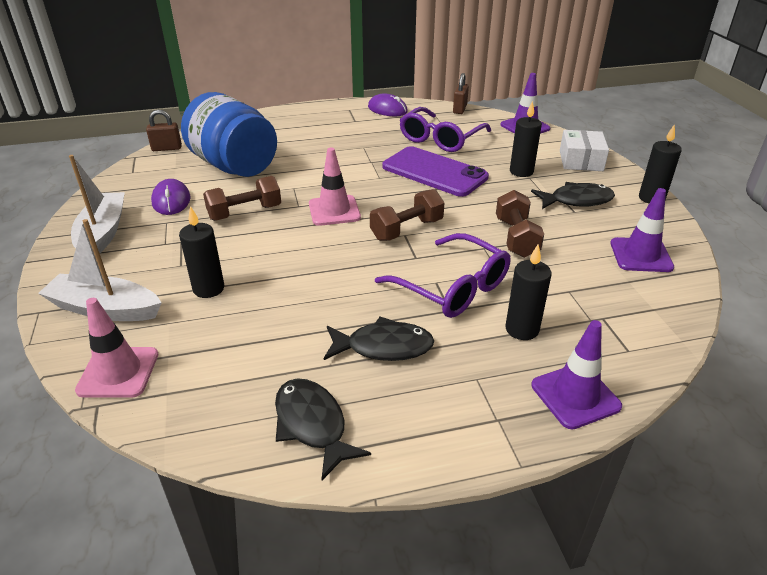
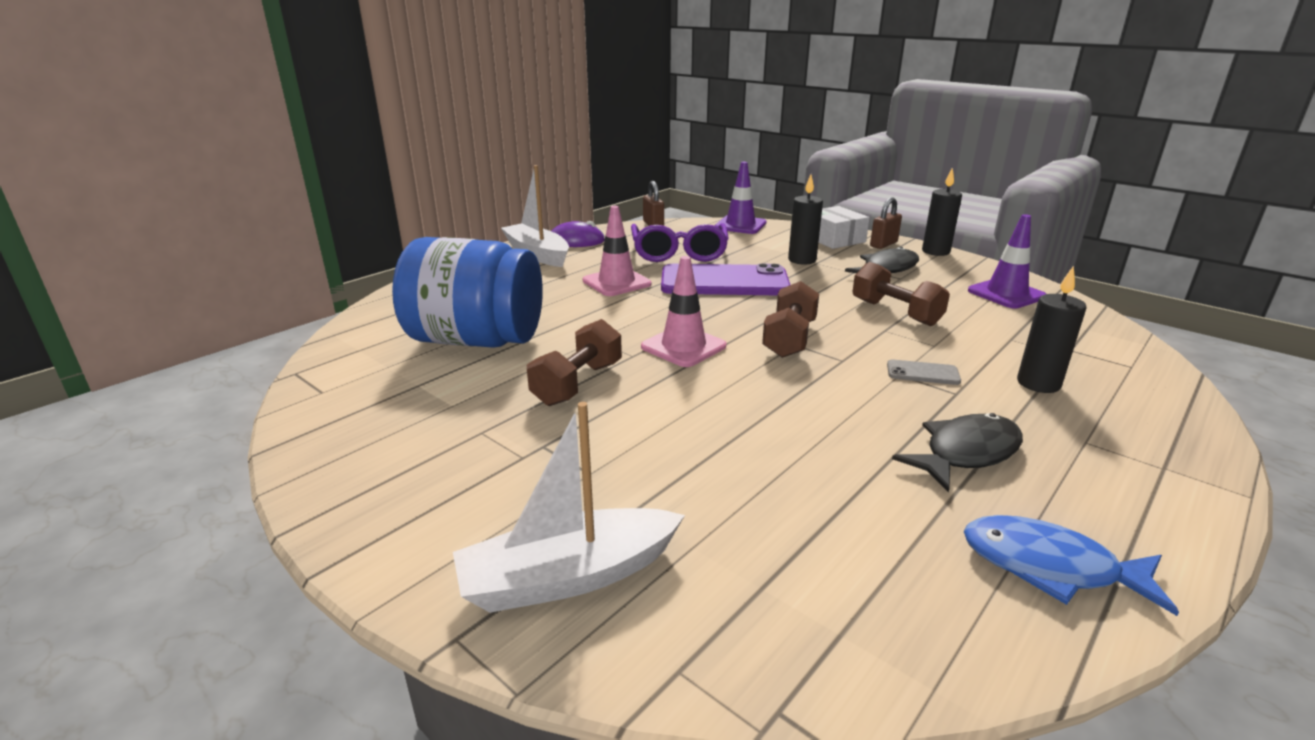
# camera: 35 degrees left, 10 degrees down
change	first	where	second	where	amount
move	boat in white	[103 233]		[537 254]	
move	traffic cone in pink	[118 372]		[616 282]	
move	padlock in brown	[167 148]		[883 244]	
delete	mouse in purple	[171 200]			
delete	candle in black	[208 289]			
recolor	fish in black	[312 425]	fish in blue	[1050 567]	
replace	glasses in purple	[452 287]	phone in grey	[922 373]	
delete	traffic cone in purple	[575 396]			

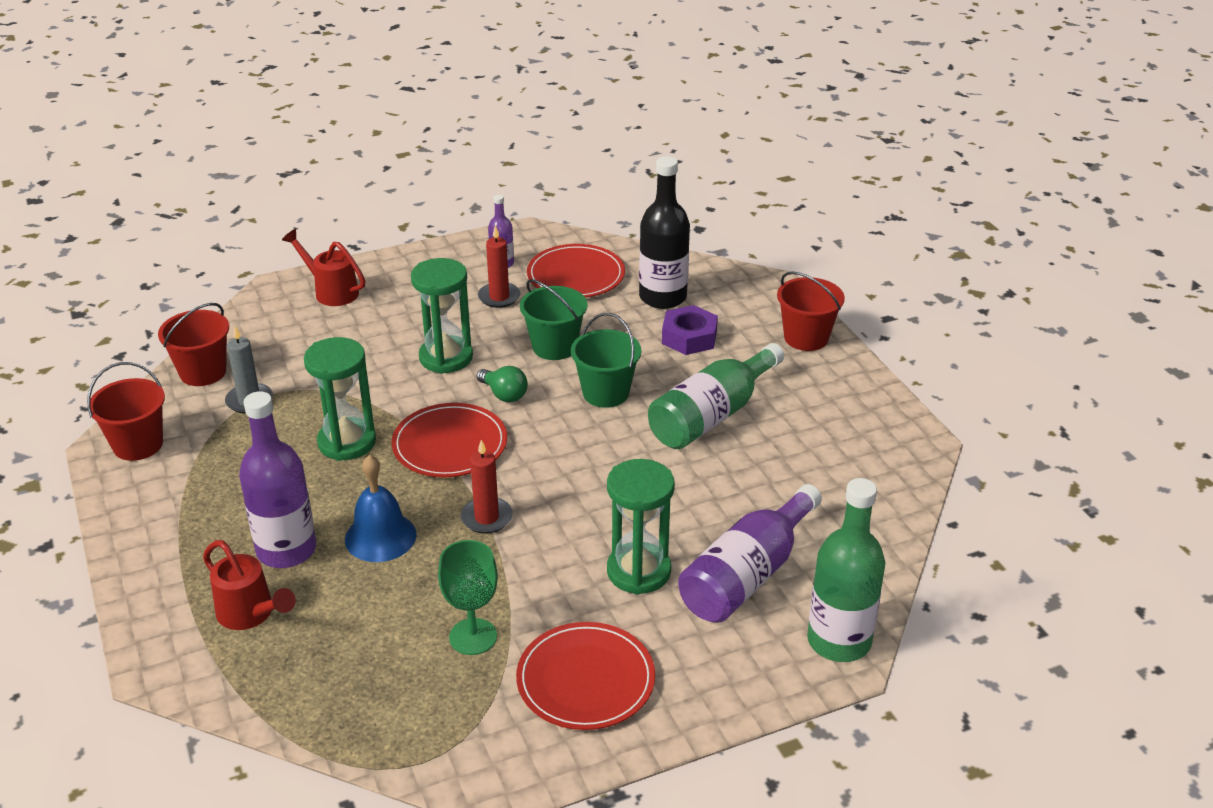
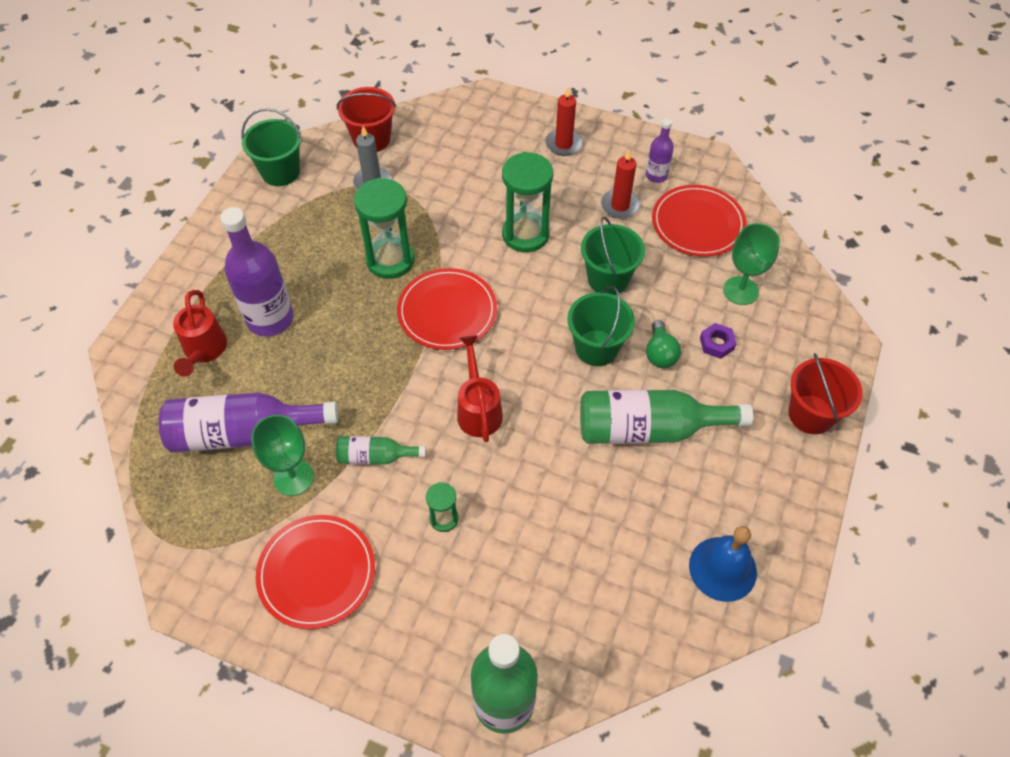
# camera: 45 degrees right, 20 degrees up
change	first	where	second	where	amount
recolor	bucket in red	[138 445]	bucket in green	[280 172]	
move	watering can in red	[331 291]		[478 409]	
move	bell in blue	[380 537]		[722 568]	
move	candle in red	[486 518]		[563 144]	
move	light bulb in green	[504 394]		[660 353]	
resize	hourglass in green	[638 571]		[444 518]	x0.51
replace	bottle in black	[663 297]	goblet in green	[740 291]	
resize	nut in purple	[689 337]		[716 343]	x0.61
move	bottle in purple	[746 575]		[243 433]	
insert			bottle in green	[375 456]	

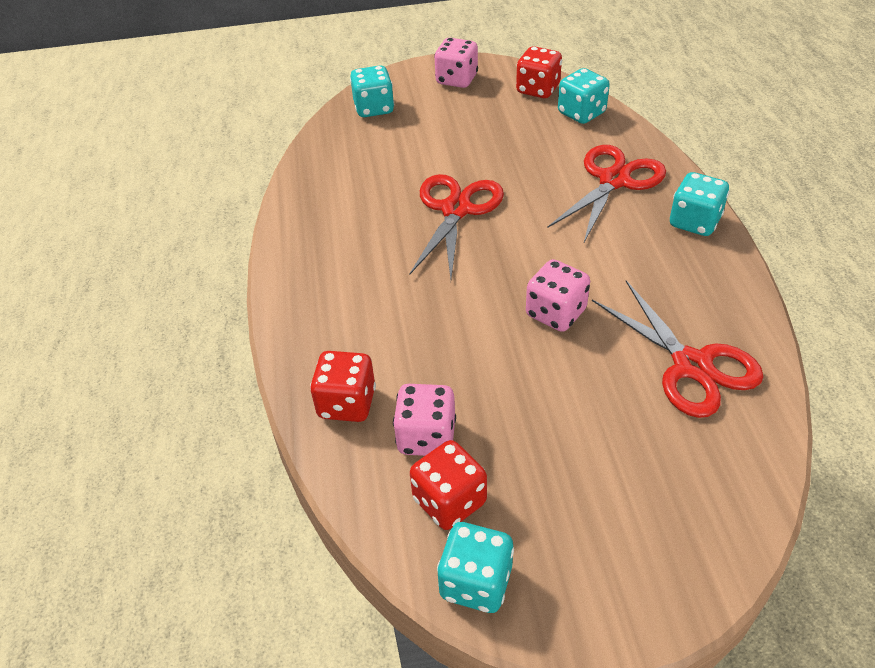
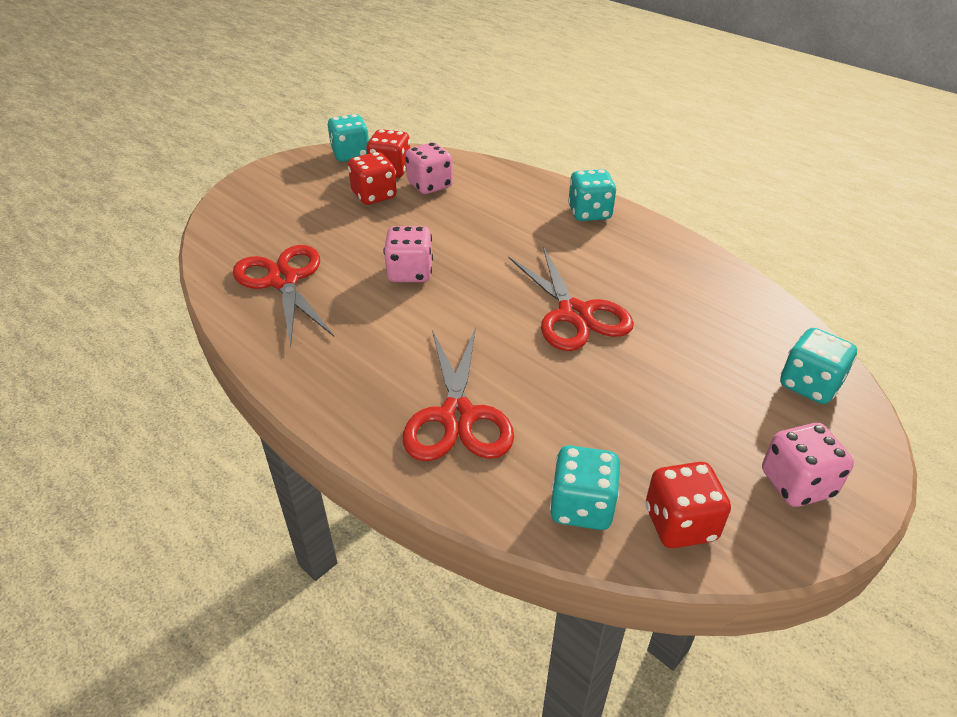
# camera: 140 degrees right, 5 degrees down
change	first	where	second	where	amount
move	dice in red	[347 403]		[374 195]	
rotate	scissors in red	[692 366]		[283 280]	45 degrees clockwise
move	dice in turquoise	[694 222]		[589 213]	

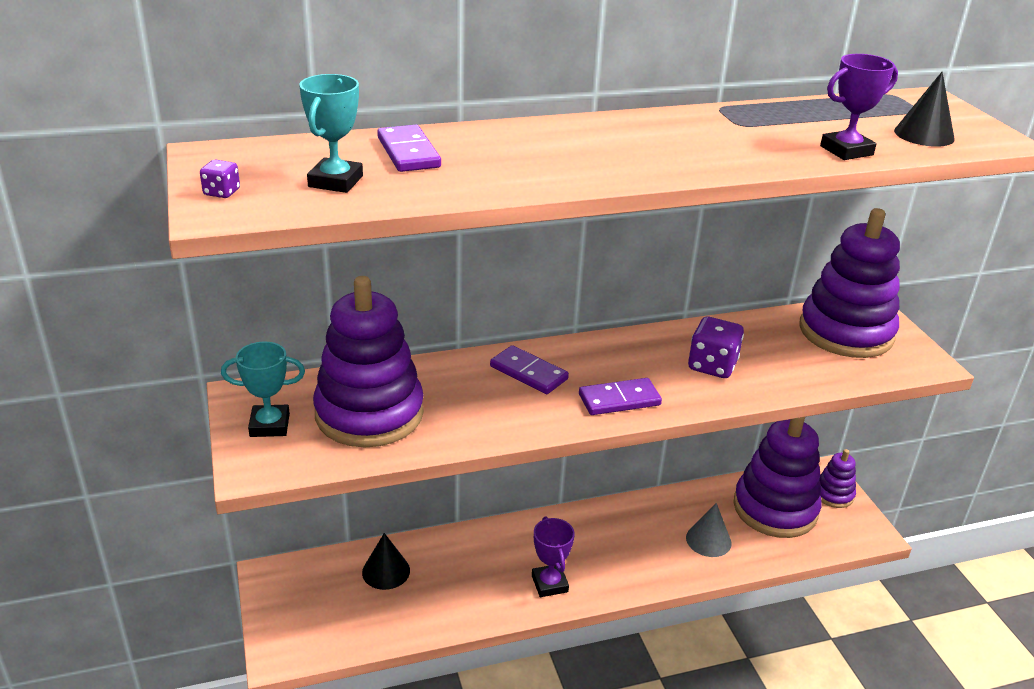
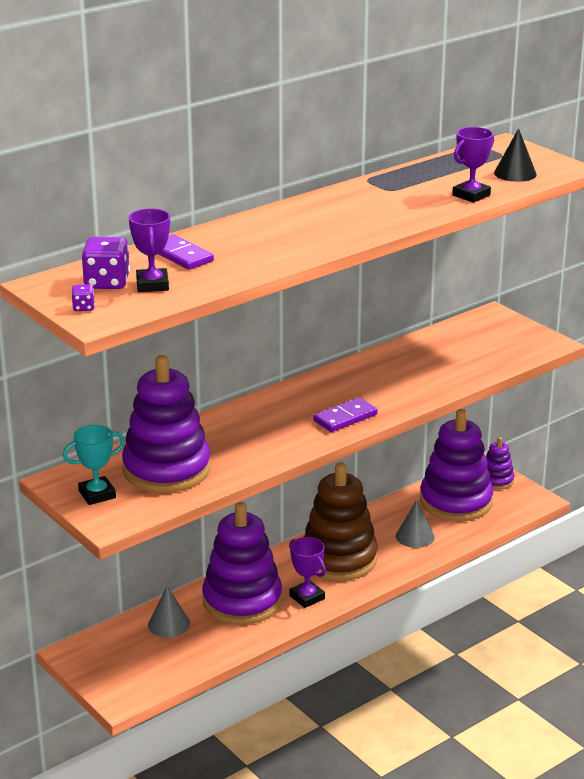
# camera: 20 degrees left, 5 degrees down
change	first	where	second	where	amount
recolor	trophy in turquoise	[335 181]	trophy in purple	[152 285]	
recolor	cone in black	[386 571]	cone in grey	[169 624]	
delete	domino in purple	[528 373]			
move	dice in purple	[712 366]		[107 282]	
move	stacking toy in purple	[846 332]		[242 601]	
insert			stacking toy in brown	[339 559]	

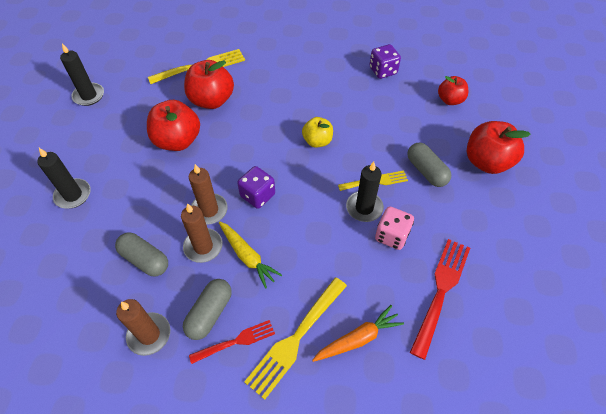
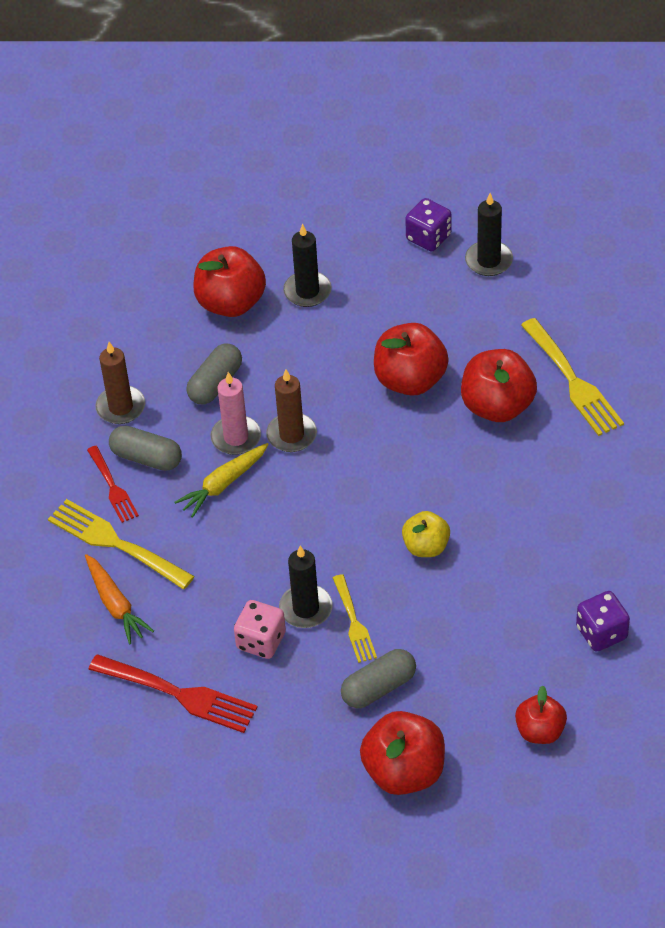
# camera: 90 degrees right, 5 degrees down
change	first	where	second	where	amount
recolor	candle in brown	[203 246]	candle in pink	[236 437]	
move	dice in purple	[257 195]		[428 237]	
insert			apple in red	[231 303]	

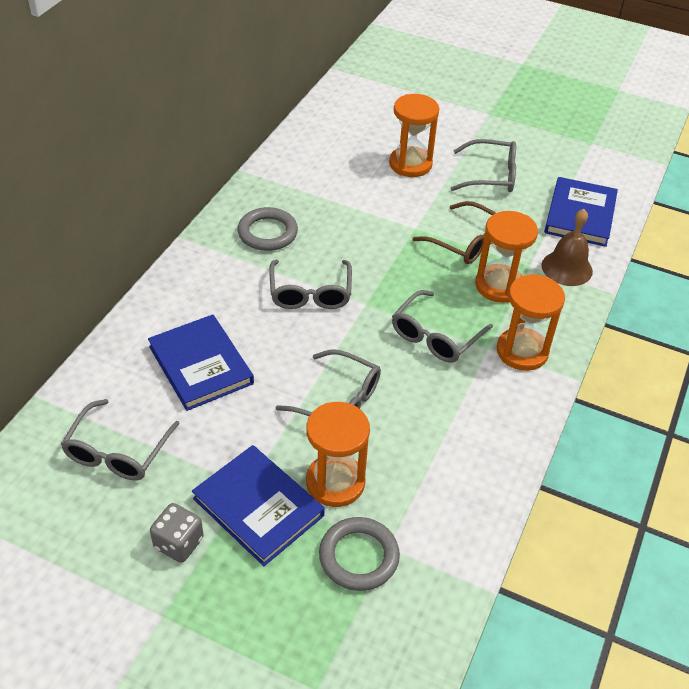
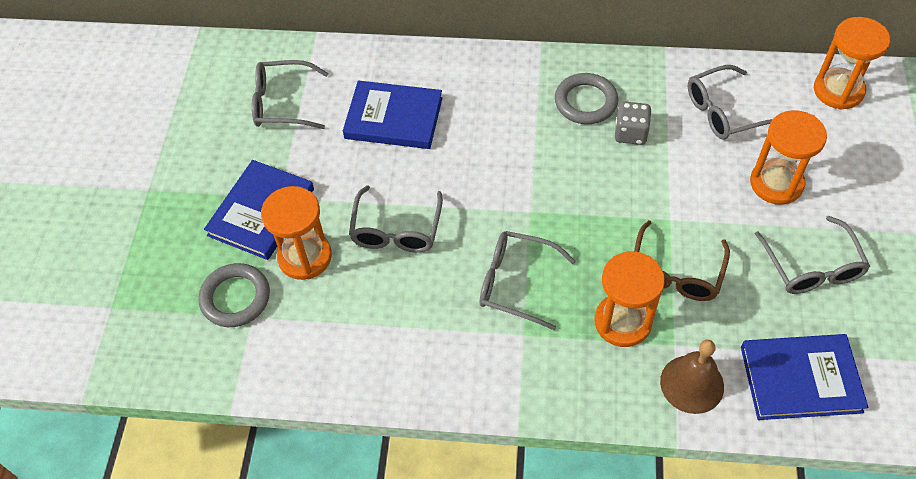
# camera: 75 degrees right, 10 degrees up
change	first	where	second	where	amount
rotate	book in blue	[201 365]		[393 118]	60 degrees clockwise
move	dice in grey	[179 543]		[630 133]	
move	glasses in grey	[310 293]		[723 111]	
move	hourglass in orange	[522 351]		[838 90]	

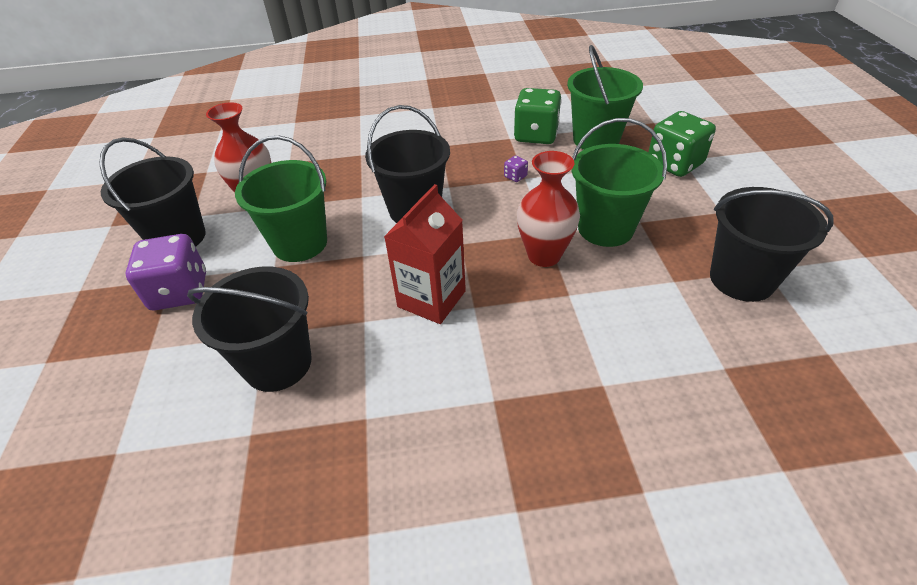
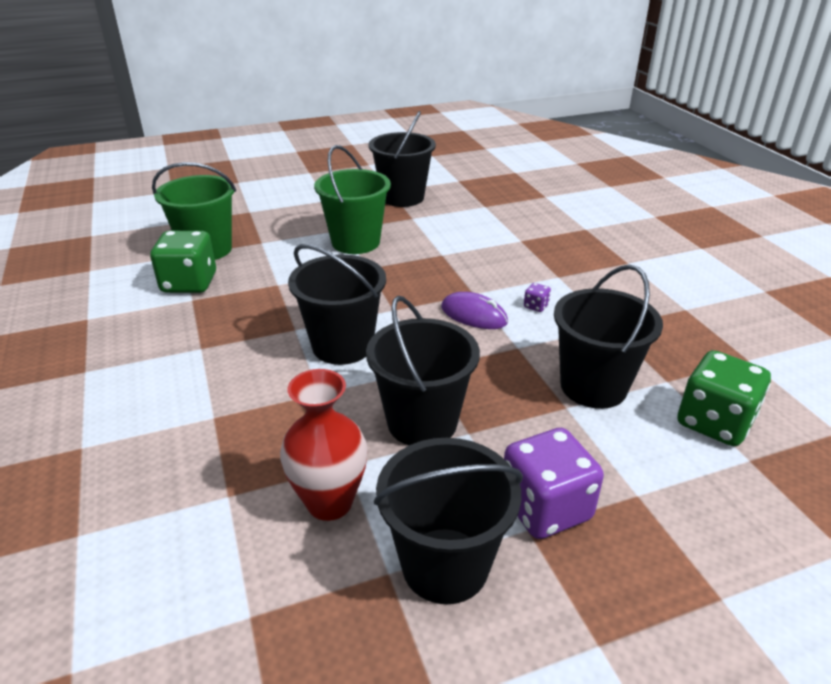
# camera: 105 degrees left, 10 degrees down
change	first	where	second	where	amount
recolor	bucket in green	[300 243]	bucket in black	[422 422]	
replace	carton in red	[431 299]	mouse in purple	[474 315]	
move	dice in purple	[515 176]		[536 306]	
delete	vase in red	[544 255]			
move	dice in green	[674 164]		[714 422]	

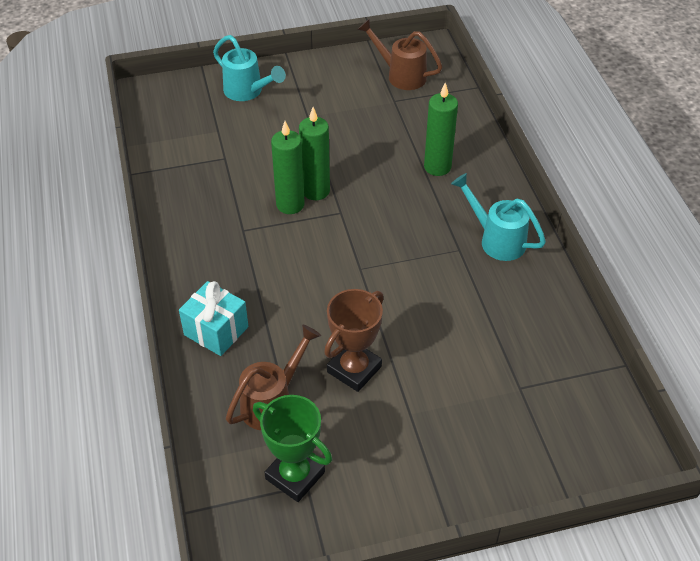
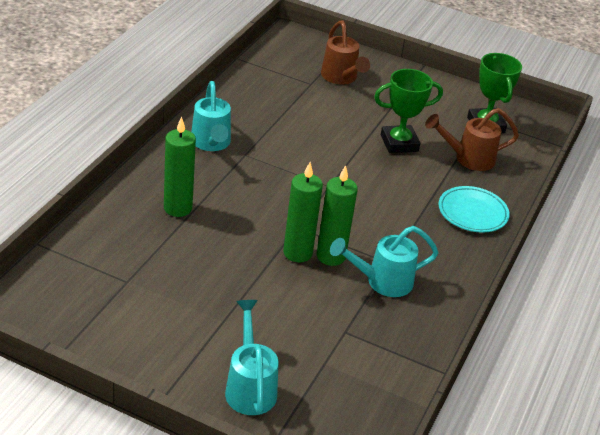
# camera: 145 degrees left, 10 degrees down
change	first	where	second	where	amount
replace	gift in turquoise	[216 331]	plate in turquoise	[472 212]	
recolor	trophy in brown	[354 369]	trophy in green	[399 143]	
move	watering can in brown	[400 75]		[341 78]	
insert			watering can in turquoise	[381 282]	

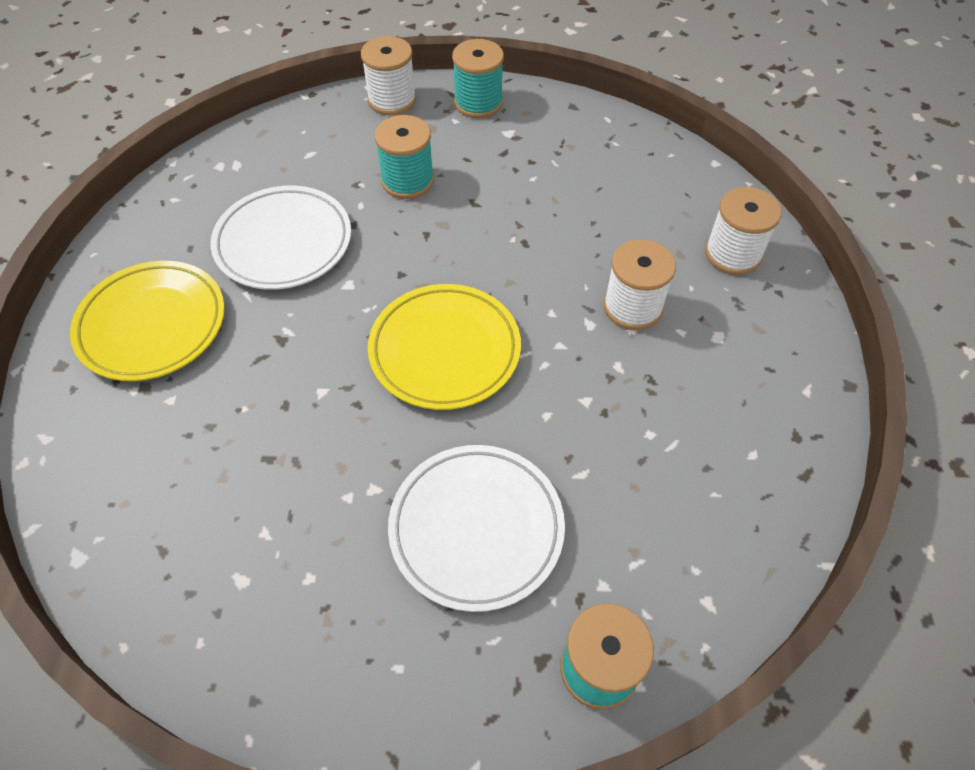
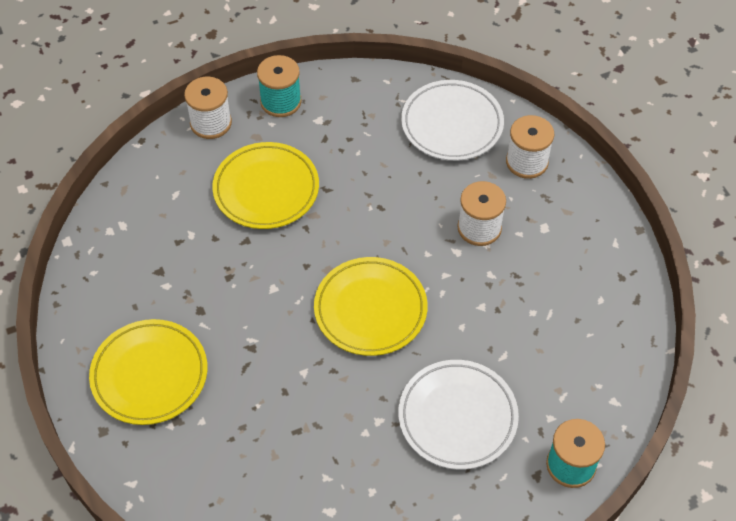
# camera: 25 degrees left, 0 degrees up
change	first	where	second	where	amount
move	plate in white	[283 243]		[452 124]	
replace	spool in turquoise	[407 181]	plate in yellow	[266 189]	

